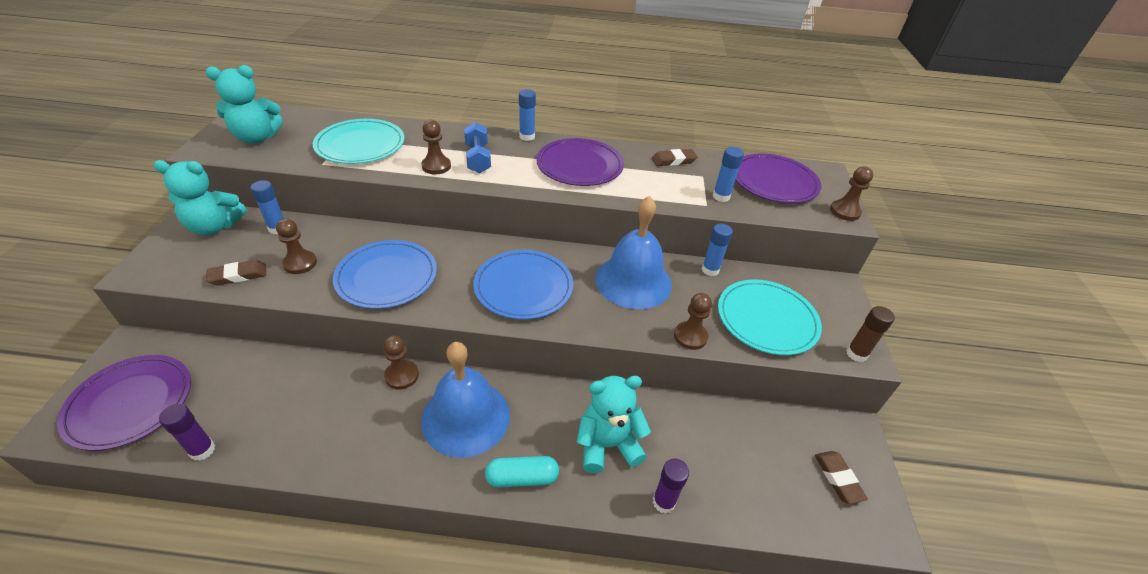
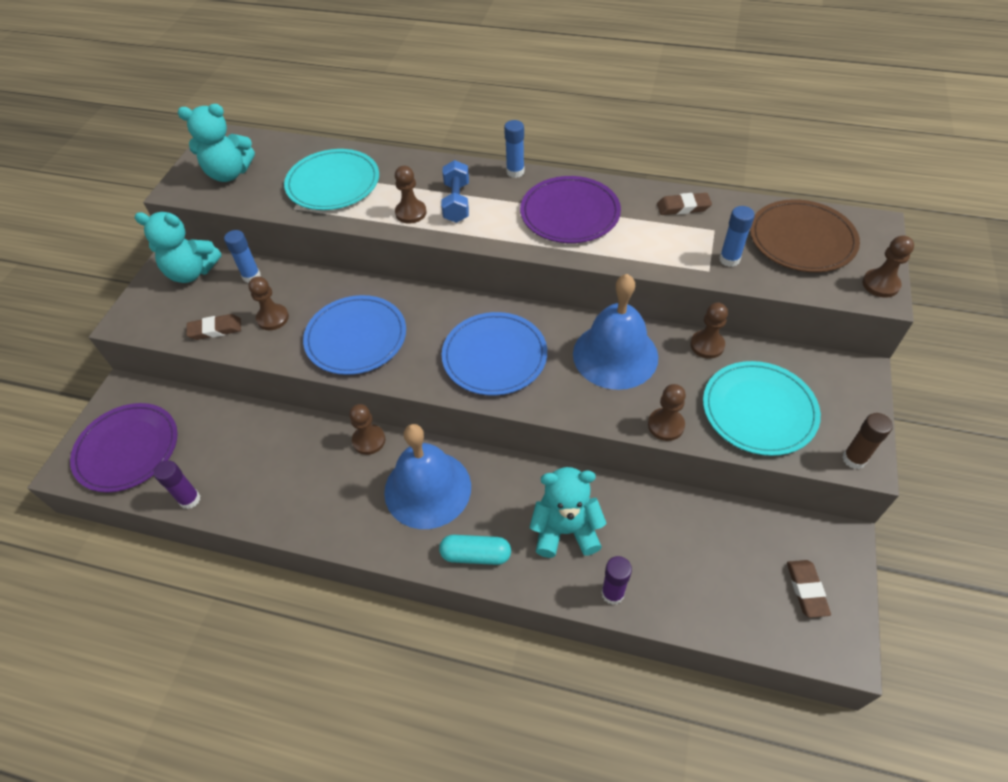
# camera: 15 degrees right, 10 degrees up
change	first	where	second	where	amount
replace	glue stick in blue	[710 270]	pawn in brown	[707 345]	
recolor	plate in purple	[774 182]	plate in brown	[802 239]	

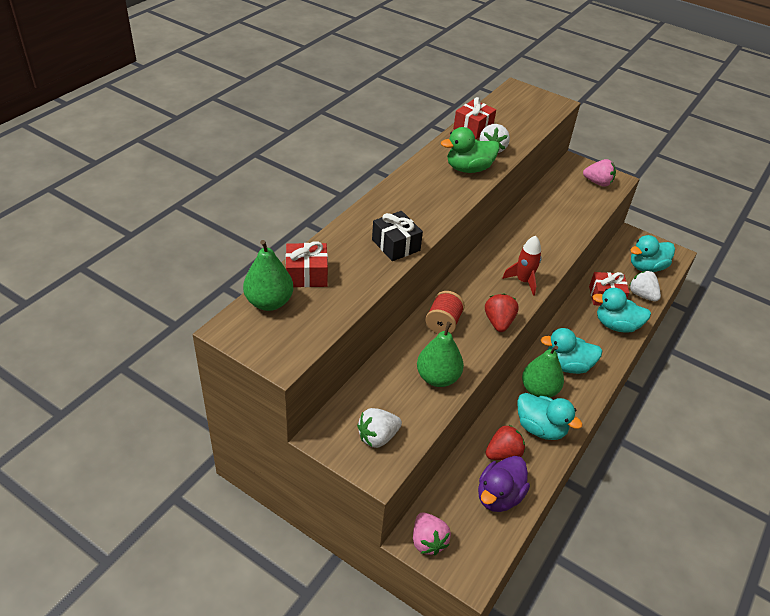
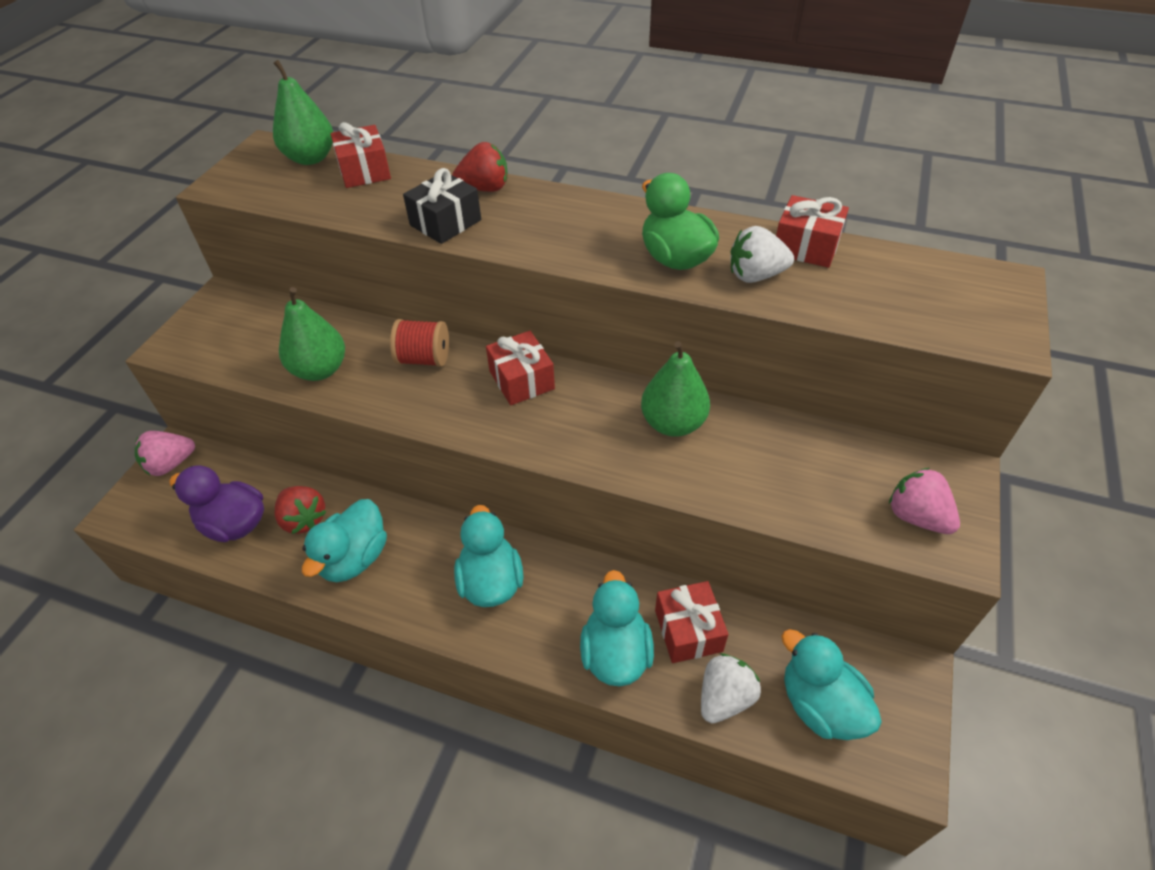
# camera: 80 degrees right, 5 degrees up
change	first	where	second	where	amount
delete	strawberry in white	[378 437]			
move	strawberry in red	[498 322]		[484 188]	
delete	rocket in red	[523 281]			
move	pear in green	[539 390]		[673 423]	
rotate	strawberry in pink	[598 183]		[916 517]	135 degrees clockwise
insert			gift in red	[521 380]	

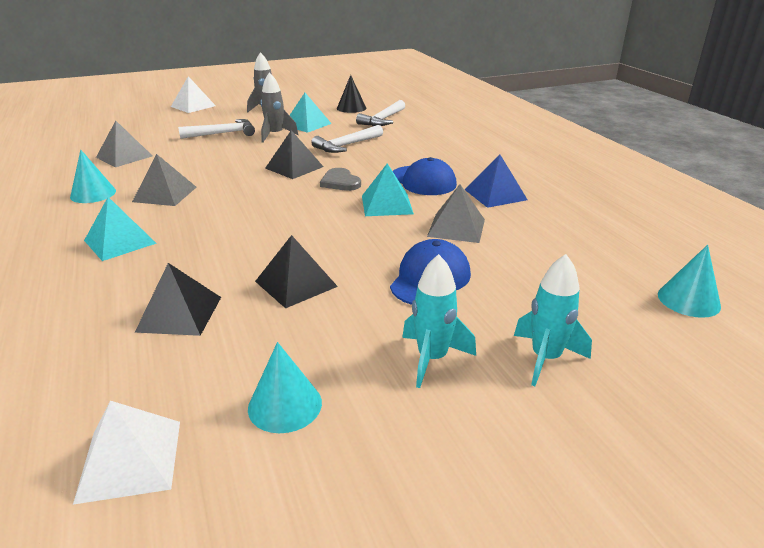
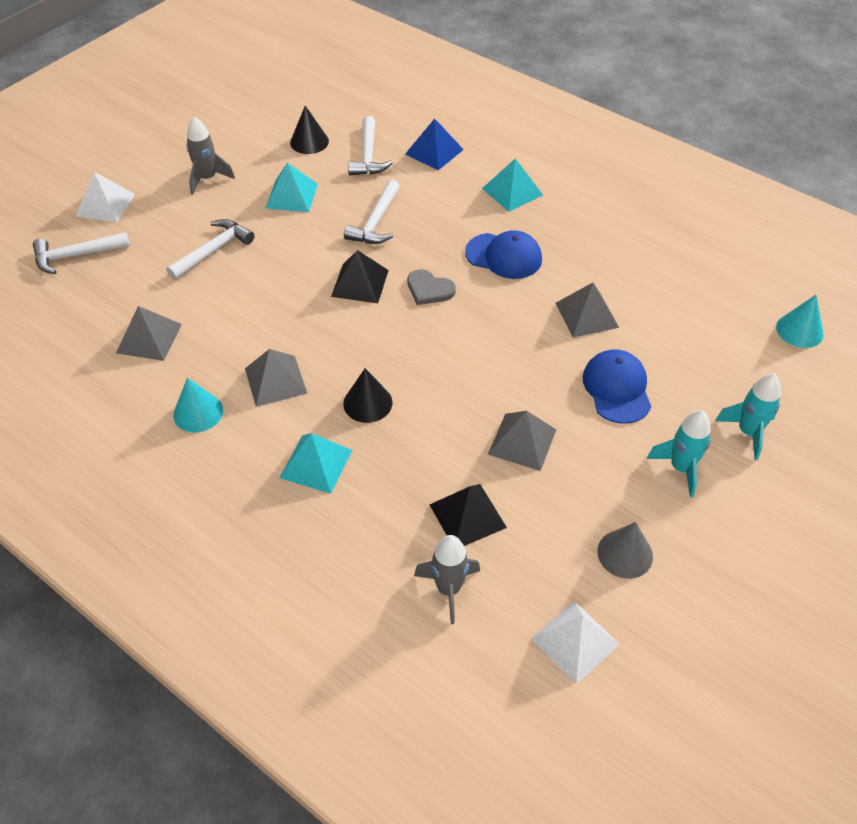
# camera: 30 degrees left, 20 degrees up
change	first	where	second	where	amount
recolor	cone in turquoise	[285 405]	cone in grey	[625 553]	
recolor	pyramid in black	[296 283]	pyramid in grey	[522 441]	
move	rocket in grey	[275 135]		[448 589]	
move	pyramid in turquoise	[386 204]		[512 191]	
move	pyramid in blue	[495 194]		[434 151]	
insert			hammer in white	[76 256]	
insert			cone in black	[367 403]	

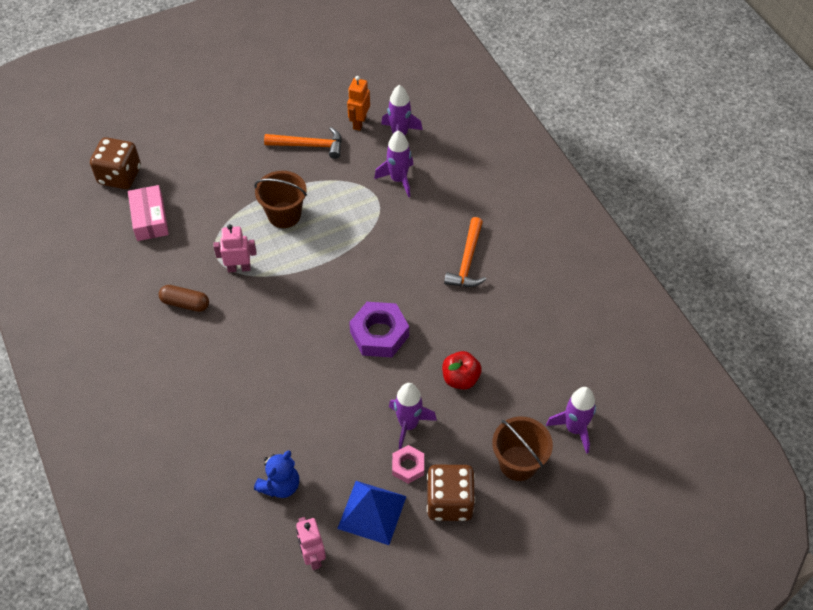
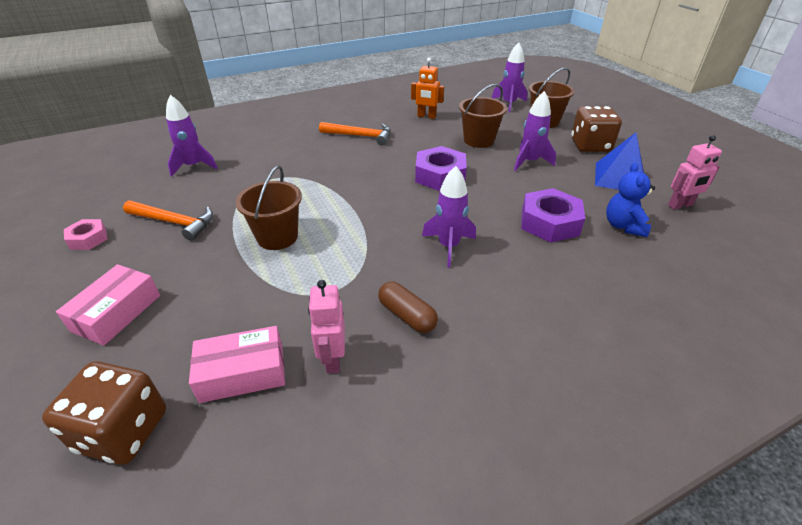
# camera: 90 degrees left, 15 degrees down
change	first	where	second	where	amount
rotate	capsule in brown	[185 303]		[407 315]	60 degrees counterclockwise
move	robot in pink	[239 268]		[332 359]	
rotate	teddy bear in blue	[280 485]		[623 226]	120 degrees counterclockwise
rotate	hammer in orange	[309 145]		[174 222]	105 degrees clockwise
move	robot in orange	[359 123]		[426 116]	
move	rocket in purple	[398 179]		[448 246]	
move	nut in pink	[408 466]		[88 239]	
replace	apple in red	[460 378]	bucket in brown	[478 140]	
insert			box in pink	[116 313]	
insert			nut in purple	[549 222]	

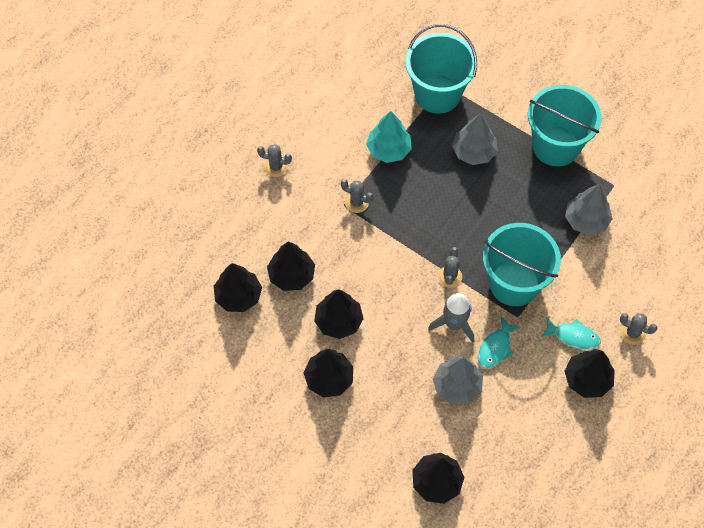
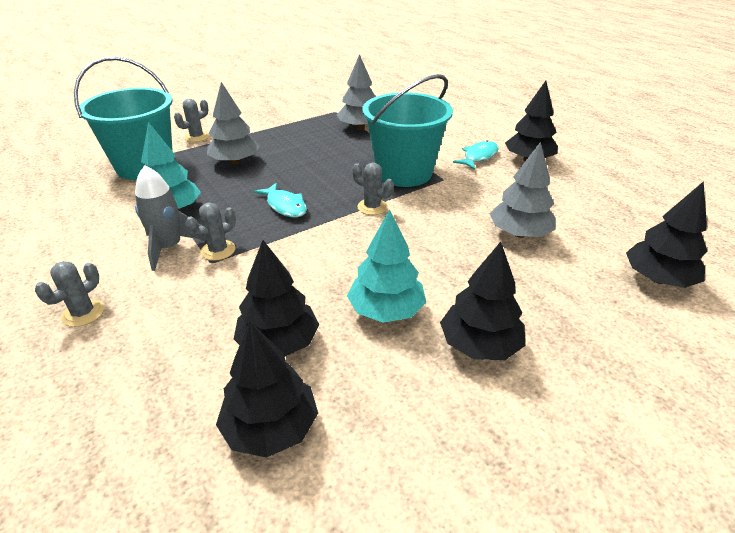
# camera: 70 degrees left, 25 degrees down
change	first	where	second	where	amount
recolor	tree in black	[338 321]	tree in turquoise	[386 310]	
move	rocket in grey	[454 324]		[169 247]	
move	fish in turquoise	[495 347]		[285 206]	
delete	bucket in turquoise	[555 146]			
move	cactus in grey	[632 333]		[197 137]	

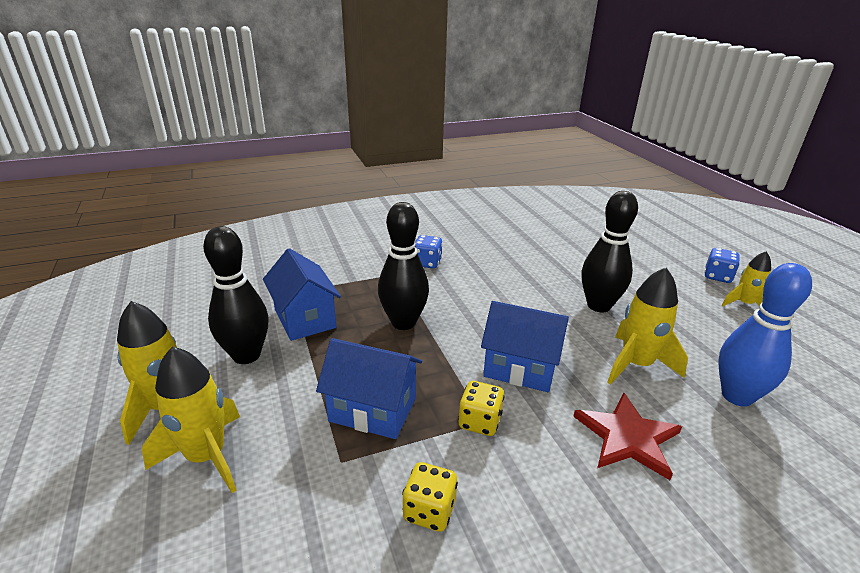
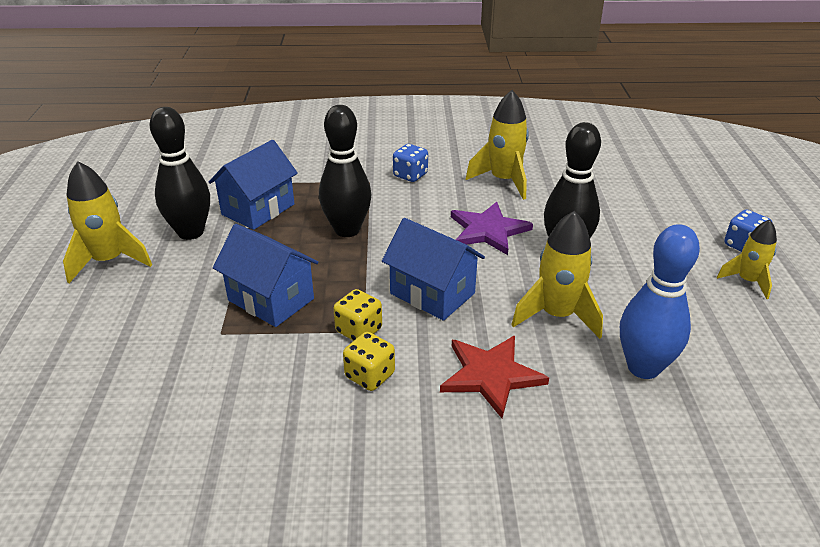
# camera: 20 degrees right, 5 degrees up
change	first	where	second	where	amount
move	rocket in yellow	[207 456]		[503 181]	
rotate	house in blue	[305 318]		[258 209]	45 degrees clockwise
move	dice in yellow	[429 511]		[370 376]	
insert			star in purple	[488 230]	

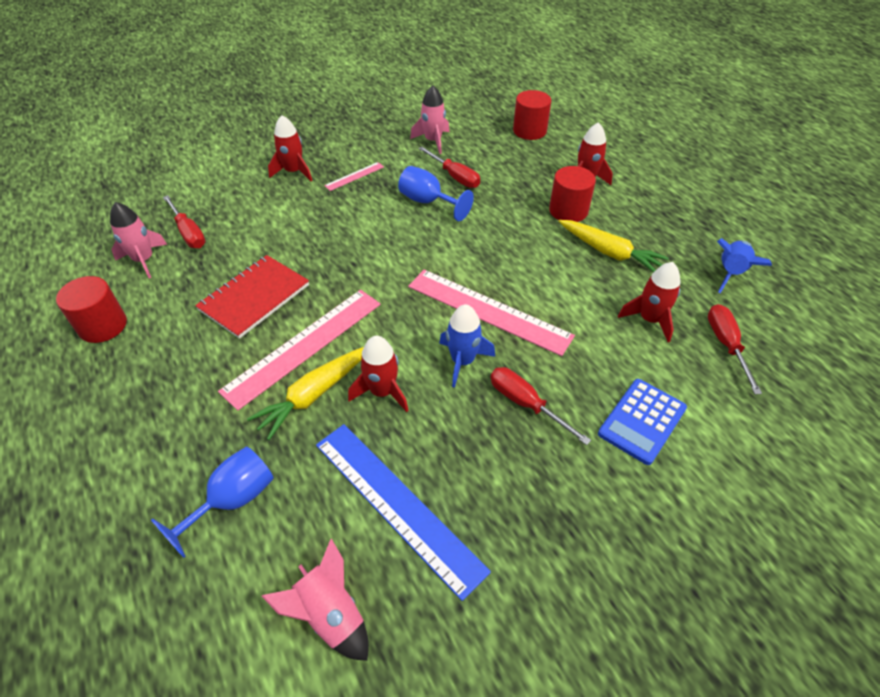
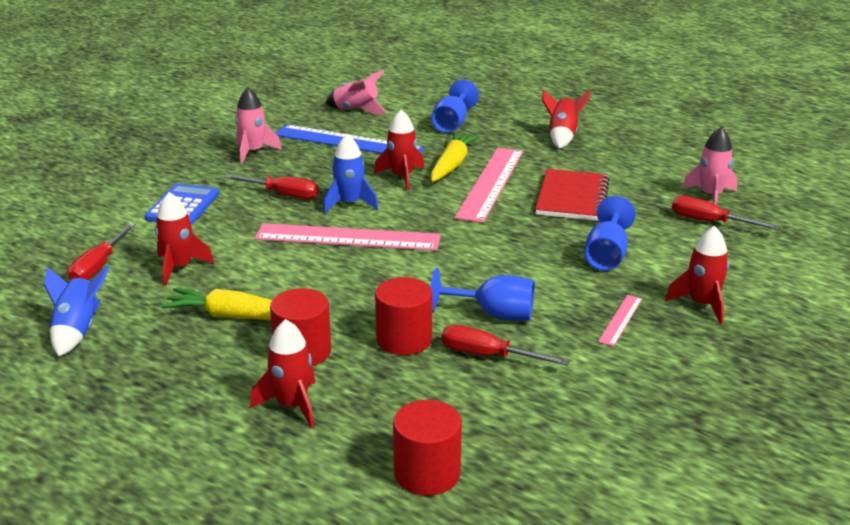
# camera: 155 degrees right, 20 degrees down
change	first	where	second	where	amount
move	cylinder in red	[103 326]		[404 339]	
move	rocket in pink	[433 141]		[253 152]	
rotate	screwdriver in red	[726 345]		[98 266]	45 degrees clockwise
insert			rocket in red	[562 137]	
insert			goblet in blue	[606 255]	

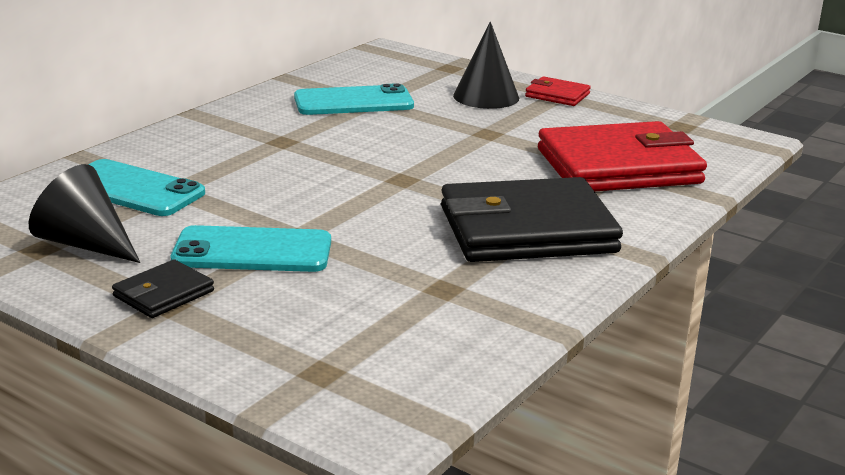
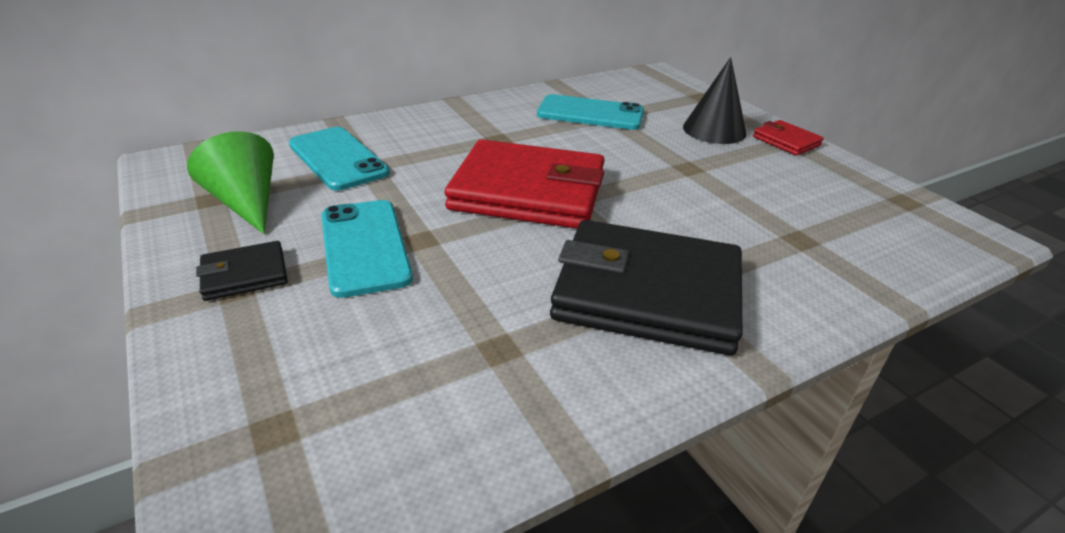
# camera: 25 degrees right, 10 degrees up
change	first	where	second	where	amount
recolor	cone in black	[85 244]	cone in green	[246 203]	
rotate	phone in turquoise	[252 251]		[365 247]	45 degrees clockwise
move	wallet in red	[618 166]		[528 192]	

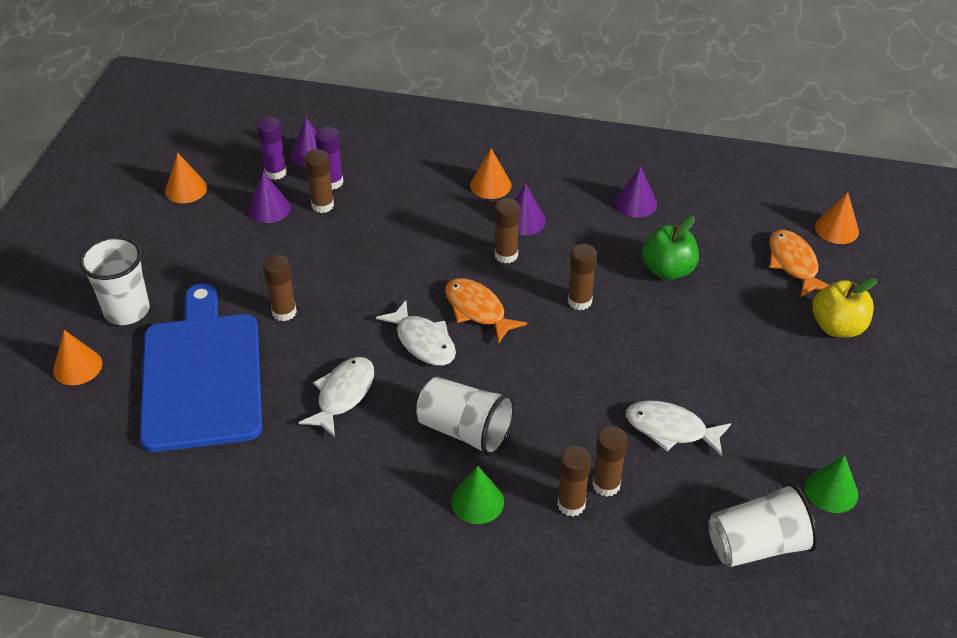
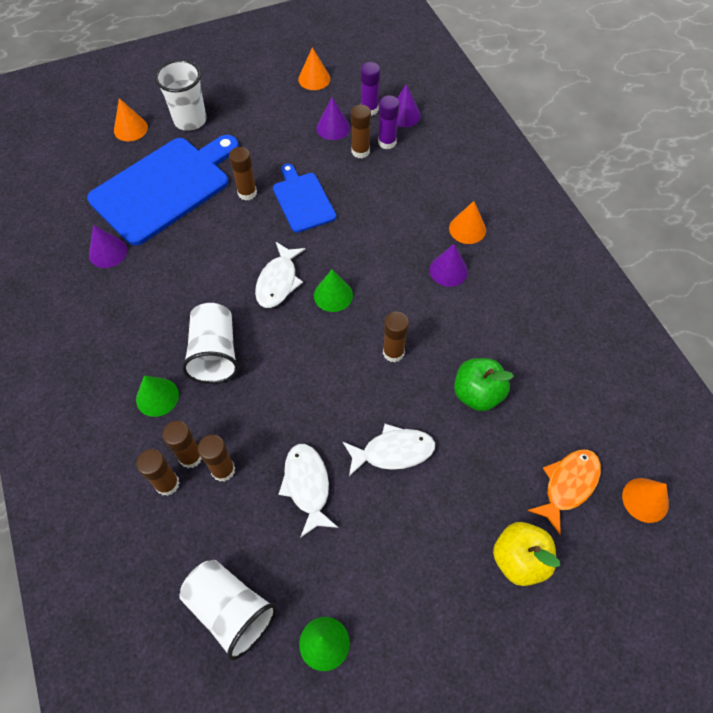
# camera: 55 degrees right, 15 degrees up
change	first	where	second	where	amount
move	fish in white	[343 395]		[393 451]	
replace	fish in orange	[477 310]	cone in green	[333 295]	
move	glue stick in brown	[506 255]		[167 484]	
move	cone in purple	[636 203]		[108 252]	
insert			cutting board in blue	[302 200]	

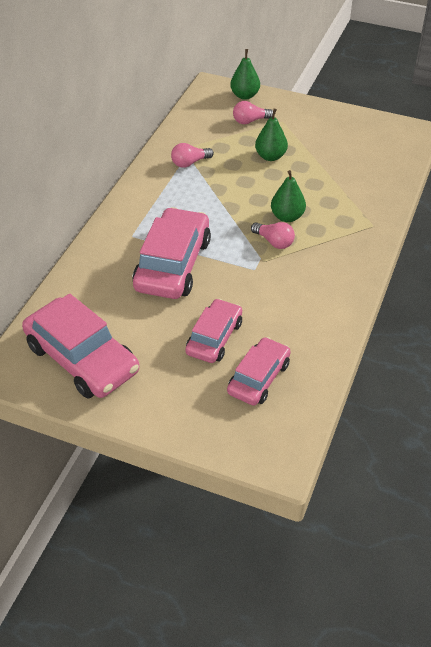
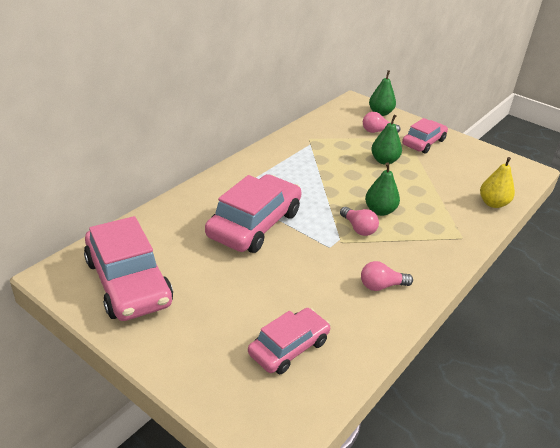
# camera: 15 degrees right, 10 degrees down
change	first	where	second	where	amount
move	light bulb in pink	[189 163]		[381 286]	
move	car in pink	[214 338]		[423 142]	
insert			pear in yellow	[493 203]	

